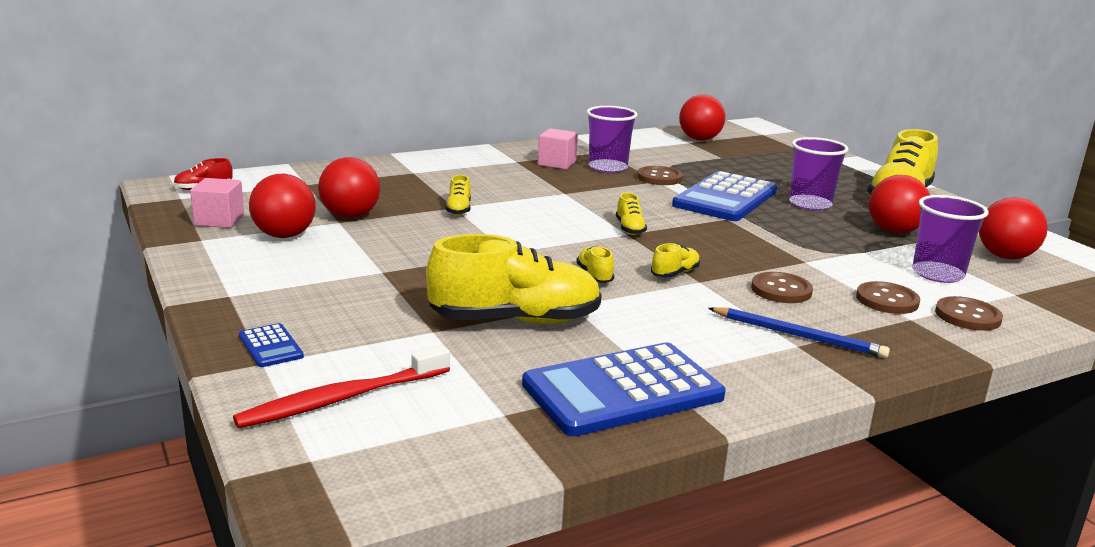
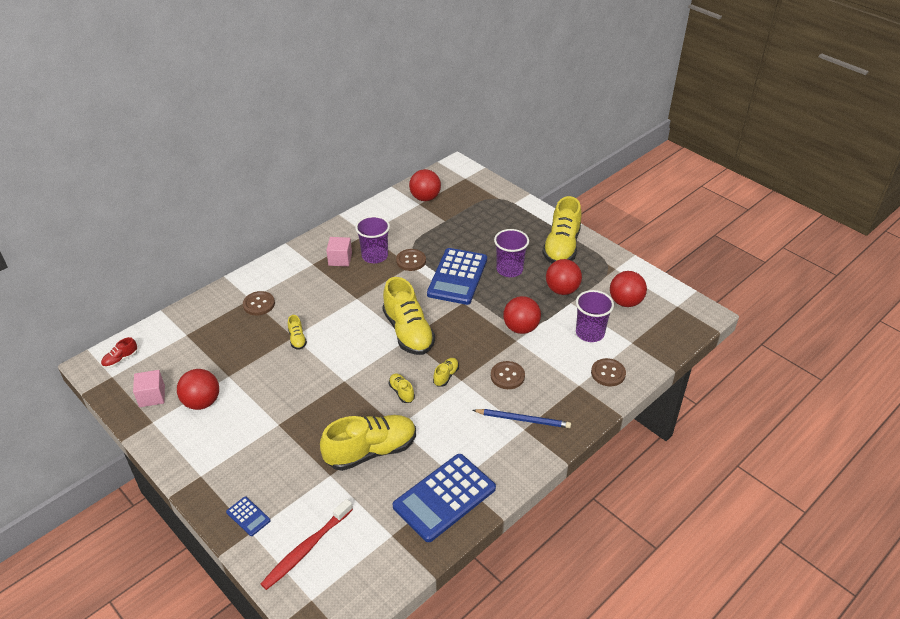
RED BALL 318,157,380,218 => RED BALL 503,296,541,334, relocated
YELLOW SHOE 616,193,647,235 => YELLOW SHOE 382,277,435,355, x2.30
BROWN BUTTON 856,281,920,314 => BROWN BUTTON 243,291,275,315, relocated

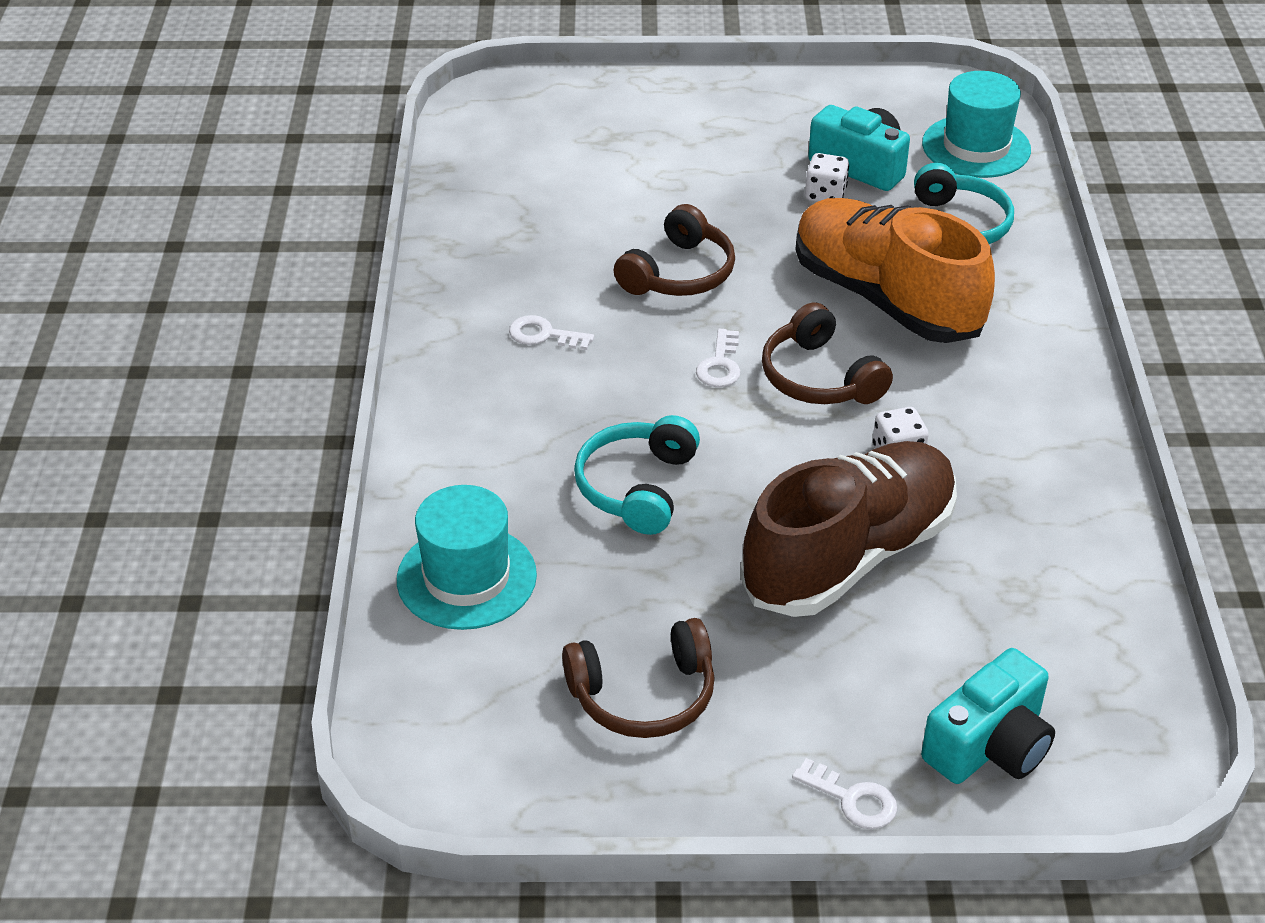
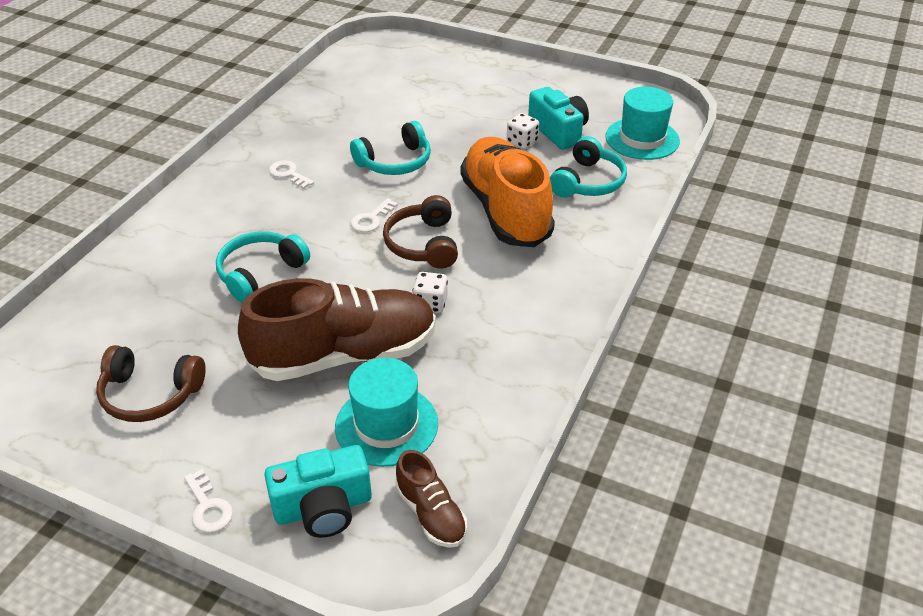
BROWN HEADPHONES 614,204,735,296 => TURQUOISE HEADPHONES 350,121,431,175
TURQUOISE HAT 397,485,537,630 => TURQUOISE HAT 335,358,438,467, relocated
nothing => BROWN SHOE 395,450,467,548

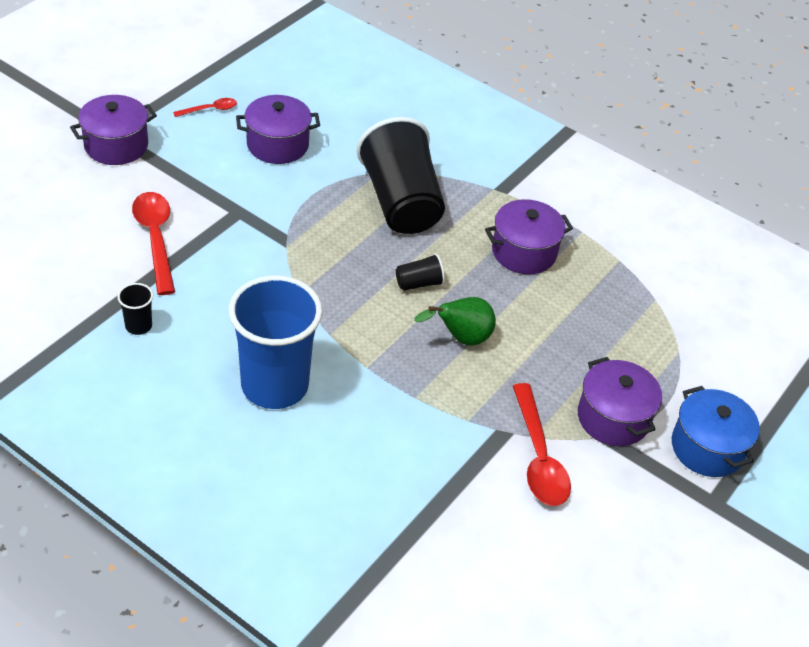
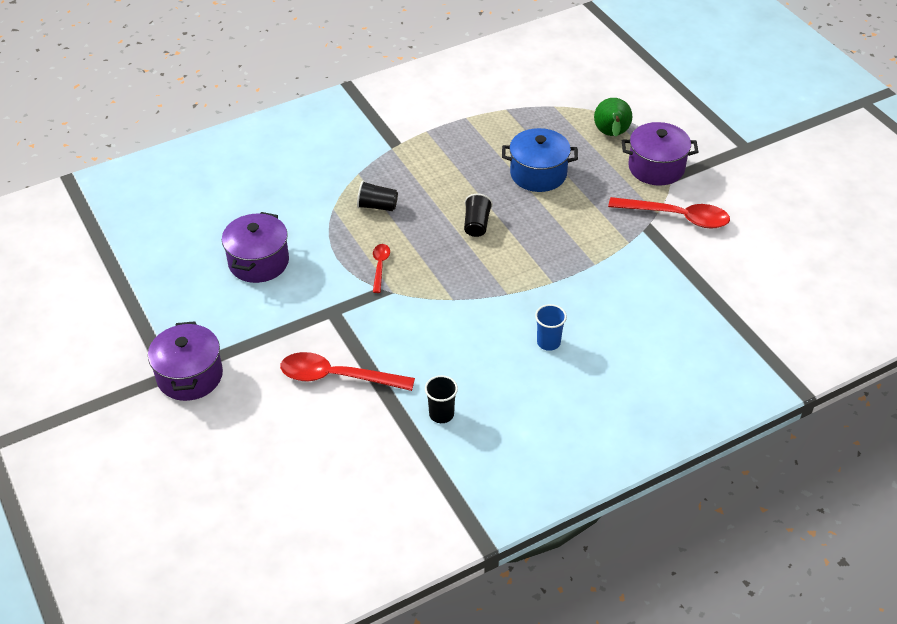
RED SPOON 173,98,237,117 => RED SPOON 373,244,390,293, relocated
BLACK CUP 357,117,445,234 => BLACK CUP 357,181,398,211, x0.41
PURPLE POT 485,199,573,274 => nothing
BLUE CUP 229,276,323,409 => BLUE CUP 535,304,567,351, x0.41
GREEN PEAR 414,297,496,346 => GREEN PEAR 594,98,632,137, relocated
BLUE POT 672,386,760,477 => BLUE POT 502,128,578,192, relocated

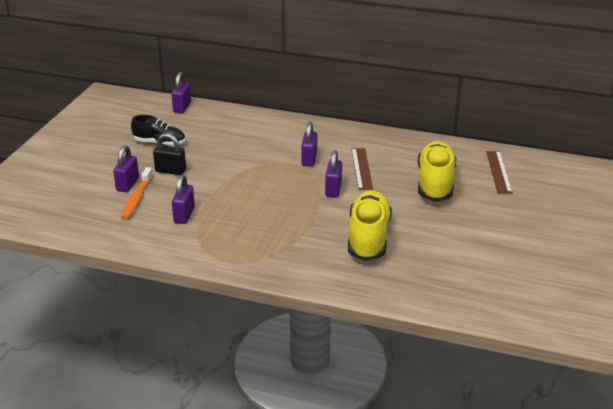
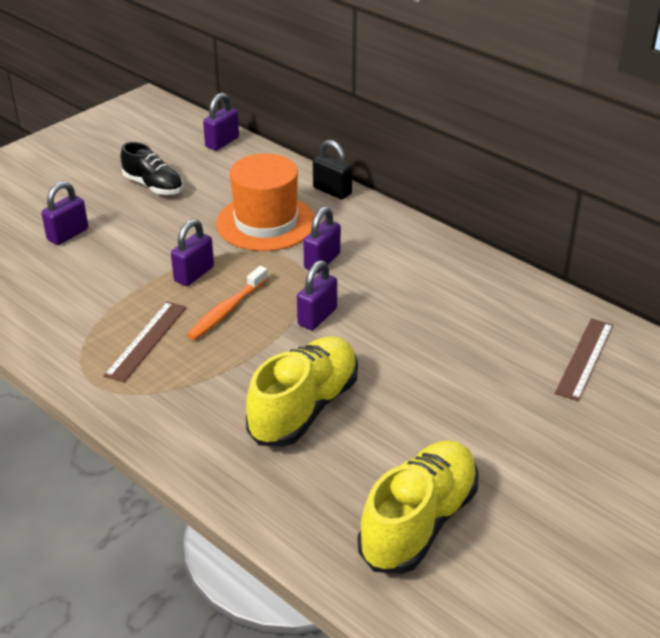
BLACK PADLOCK 153,133,186,175 => BLACK PADLOCK 313,140,352,199, relocated
YELLOW SHOE 418,141,456,202 => YELLOW SHOE 358,440,478,574, relocated
BROWN RULER 351,148,373,190 => BROWN RULER 104,301,187,382, relocated
ORANGE TOOTHBRUSH 121,167,153,220 => ORANGE TOOTHBRUSH 187,266,268,340, relocated
PURPLE PADLOCK 172,175,195,224 => PURPLE PADLOCK 171,219,214,286, relocated
nothing => ORANGE HAT 216,154,315,251

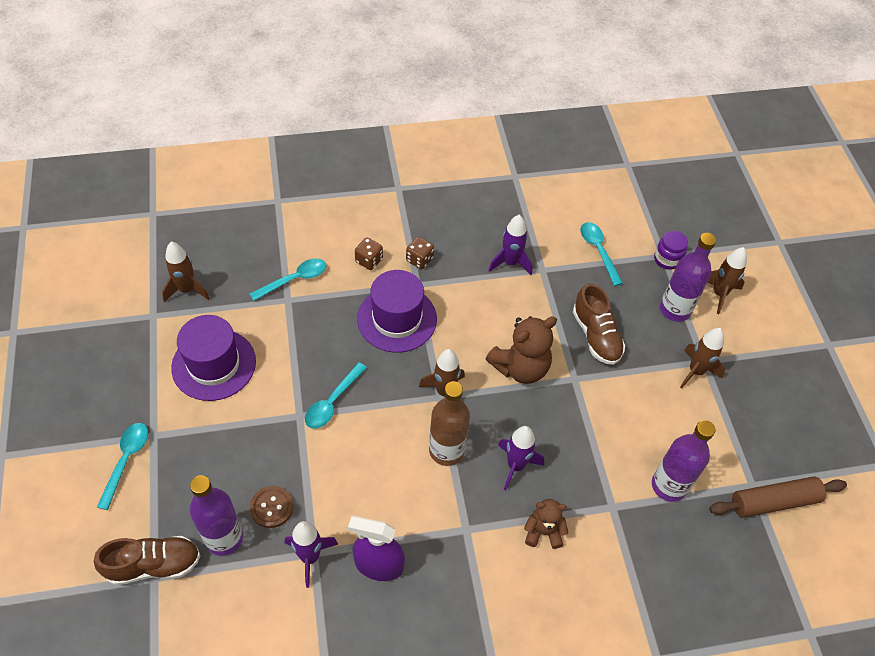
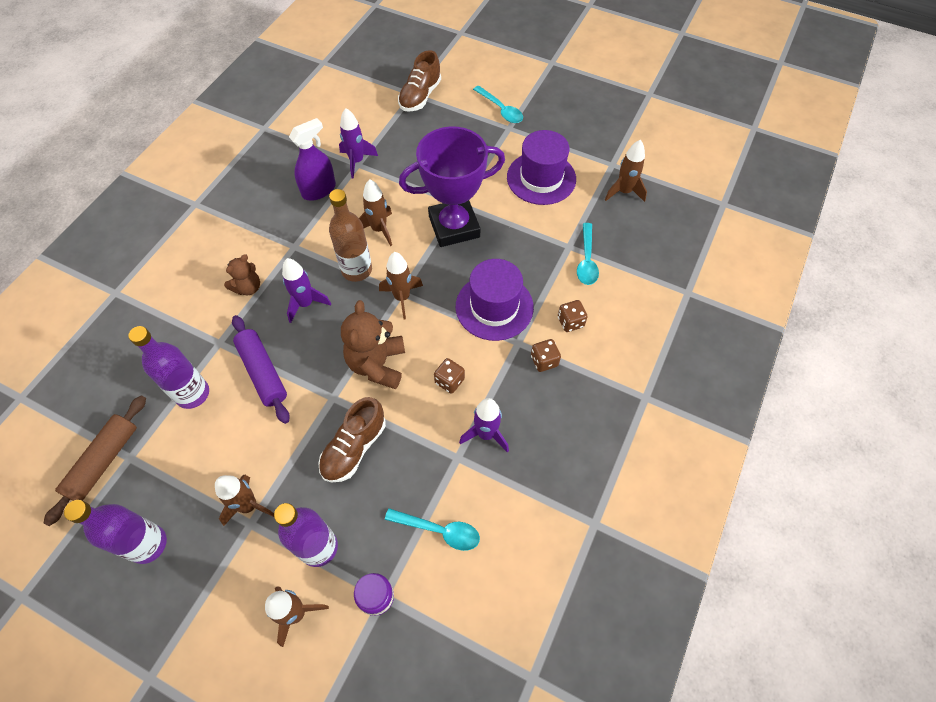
BROWN SHOE 573,284,625,365 => BROWN SHOE 318,397,386,482, 75 degrees counterclockwise
TURQUOISE SPOON 305,362,367,429 => PURPLE TROPHY 399,126,505,247
PURPLE BOTTLE 190,475,243,556 => PURPLE BOTTLE 64,500,167,564, relocated
BROWN BUTTON 250,486,293,528 => nothing
nothing => BROWN ROCKET 359,180,392,246
nothing => PURPLE ROLLING PIN 232,315,290,424
nothing => BROWN DICE 434,358,465,394

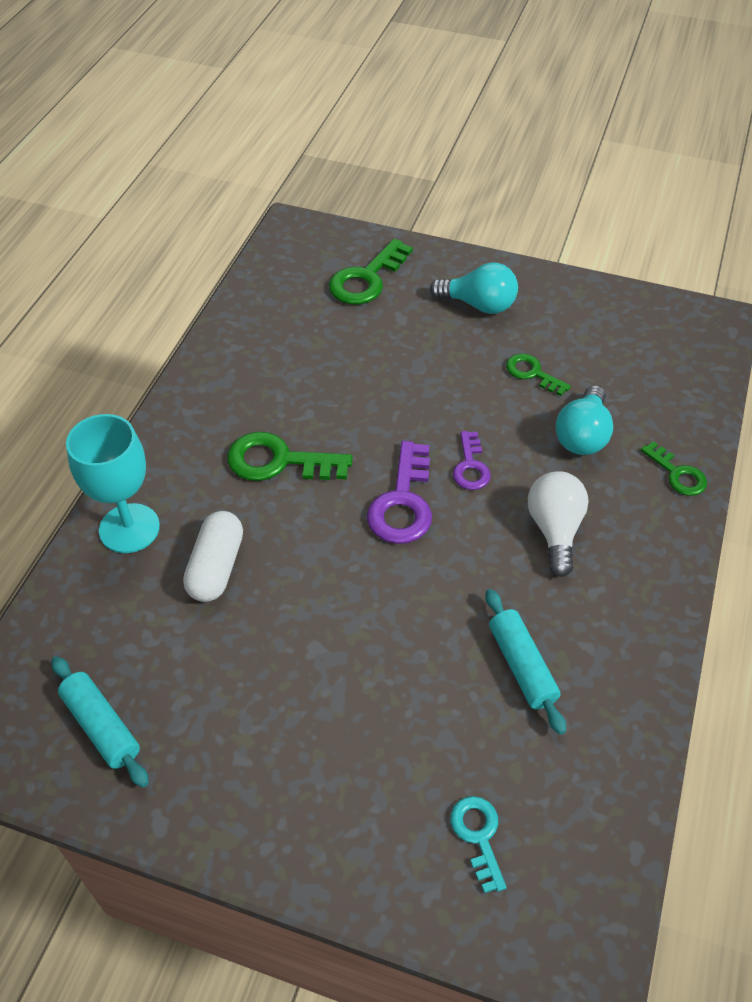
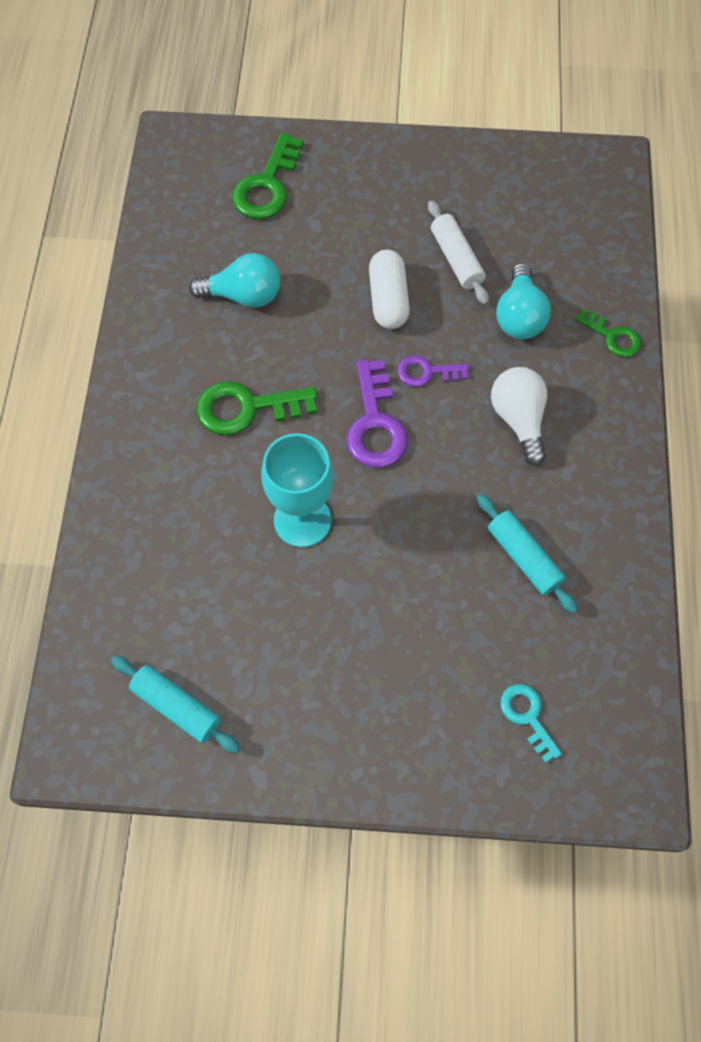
TURQUOISE LIGHT BULB 430,262,518,314 => TURQUOISE LIGHT BULB 189,253,281,308, relocated
GREEN KEY 506,353,571,396 => WHITE ROLLING PIN 428,200,489,305
TURQUOISE GOBLET 66,414,160,553 => TURQUOISE GOBLET 261,433,334,547, relocated
PURPLE KEY 453,431,491,490 => PURPLE KEY 397,355,469,387, 105 degrees clockwise
WHITE CAPSULE 183,511,243,602 => WHITE CAPSULE 369,250,410,329, relocated

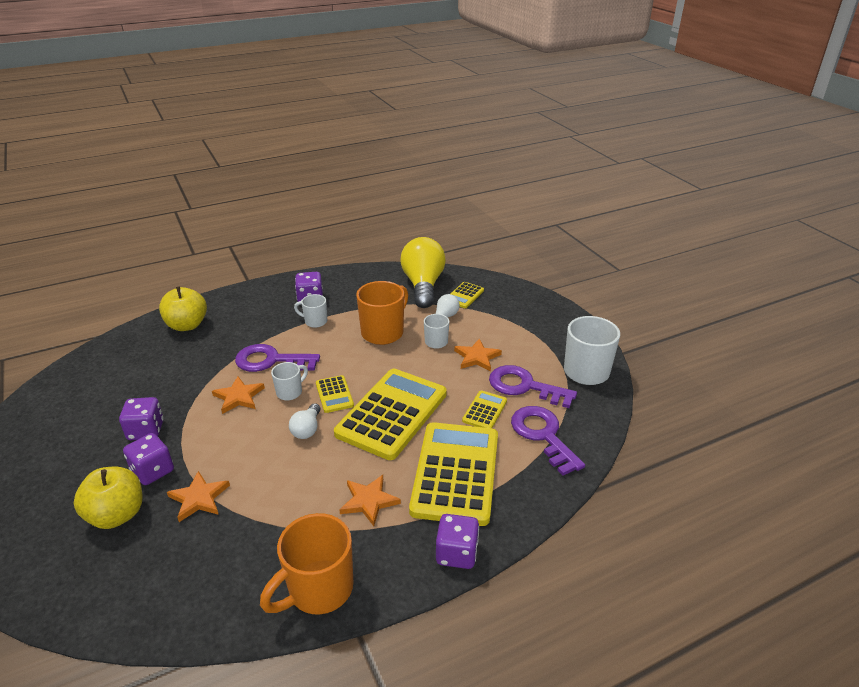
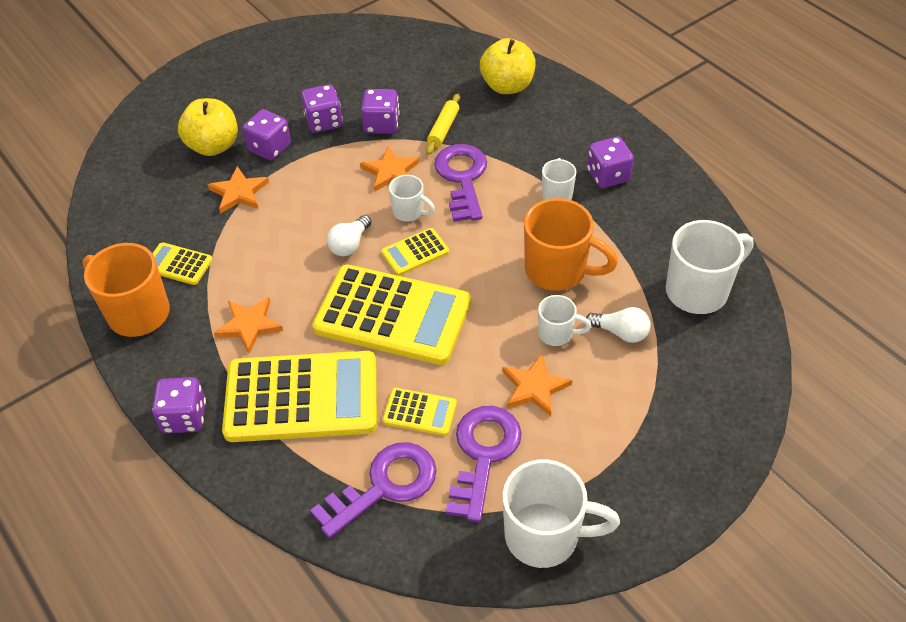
YELLOW LIGHT BULB 400,237,446,308 => WHITE MUG 666,220,753,314
YELLOW CALCULATOR 451,282,484,308 => YELLOW CALCULATOR 152,242,213,285, relocated
WHITE LIGHT BULB 289,403,320,439 => WHITE LIGHT BULB 327,215,371,256, 60 degrees counterclockwise
nothing => PURPLE DICE 361,89,399,134
nothing => YELLOW ROLLING PIN 426,94,460,155

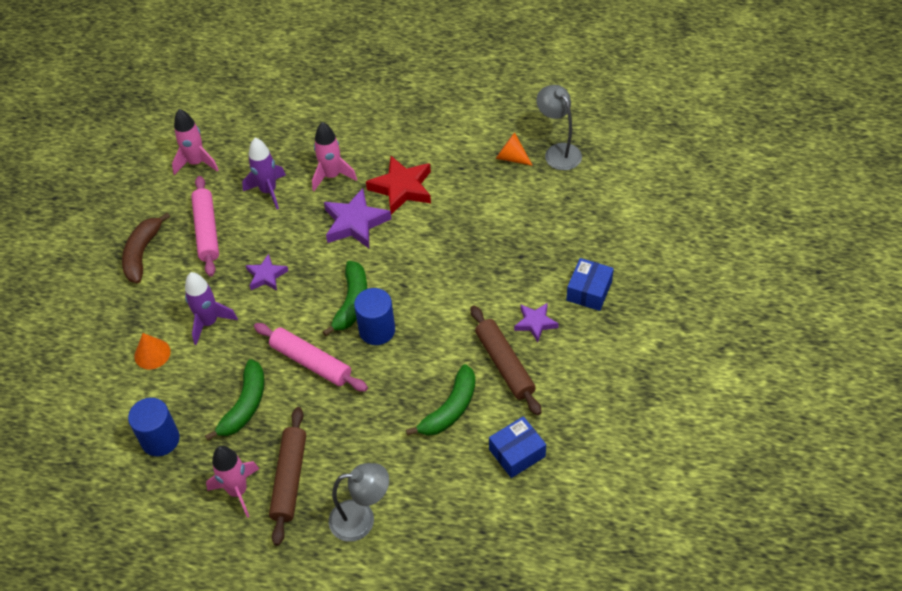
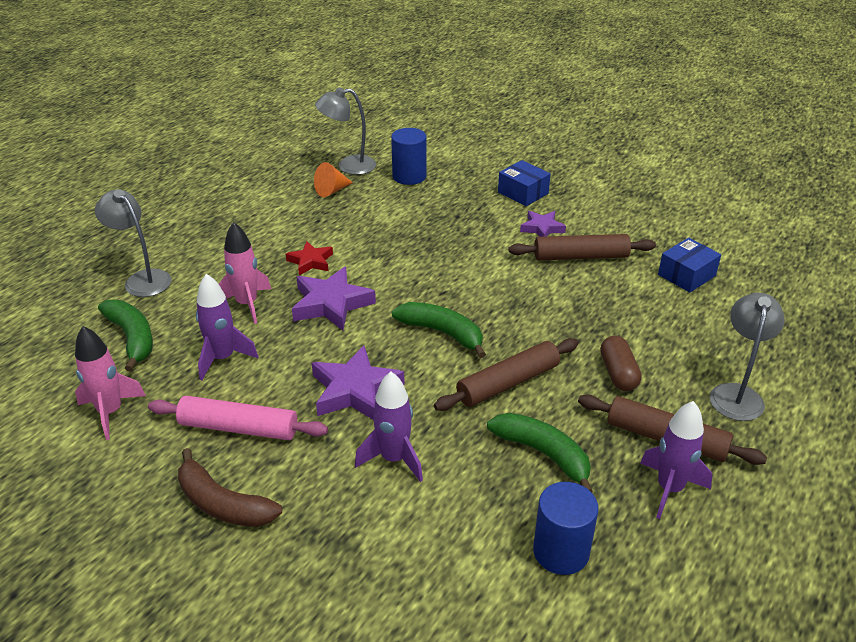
RED STAR 366,156,431,214 => RED STAR 286,241,333,275, x0.60
PURPLE STAR 245,254,288,291 => PURPLE STAR 312,345,405,420, x1.67
BLUE CYLINDER 354,288,395,345 => BLUE CYLINDER 391,128,427,185, relocated
PINK ROLLING PIN 254,323,368,392 => BROWN ROLLING PIN 434,338,579,411
ORANGE CONE 134,333,171,369 => nothing
GREEN BANANA 406,364,475,436 => GREEN BANANA 98,300,153,371, relocated
BLUE BOX 489,416,546,478 => BLUE BOX 658,238,721,293, 60 degrees clockwise
PINK ROCKET 206,446,259,518 => PURPLE ROCKET 640,401,712,519
nothing => GREY LAMP 95,189,172,297
nothing => BROWN CAPSULE 600,336,642,391

